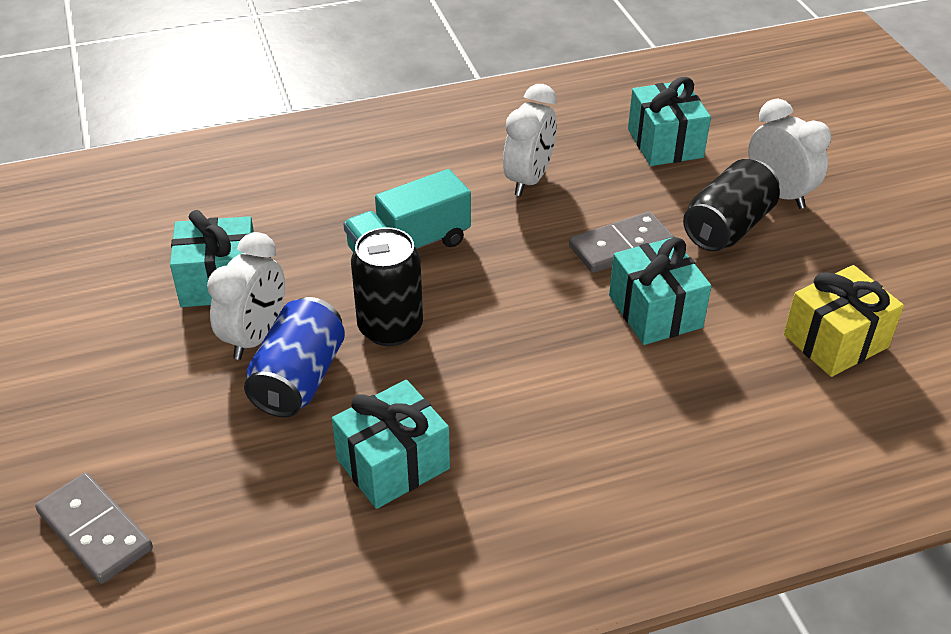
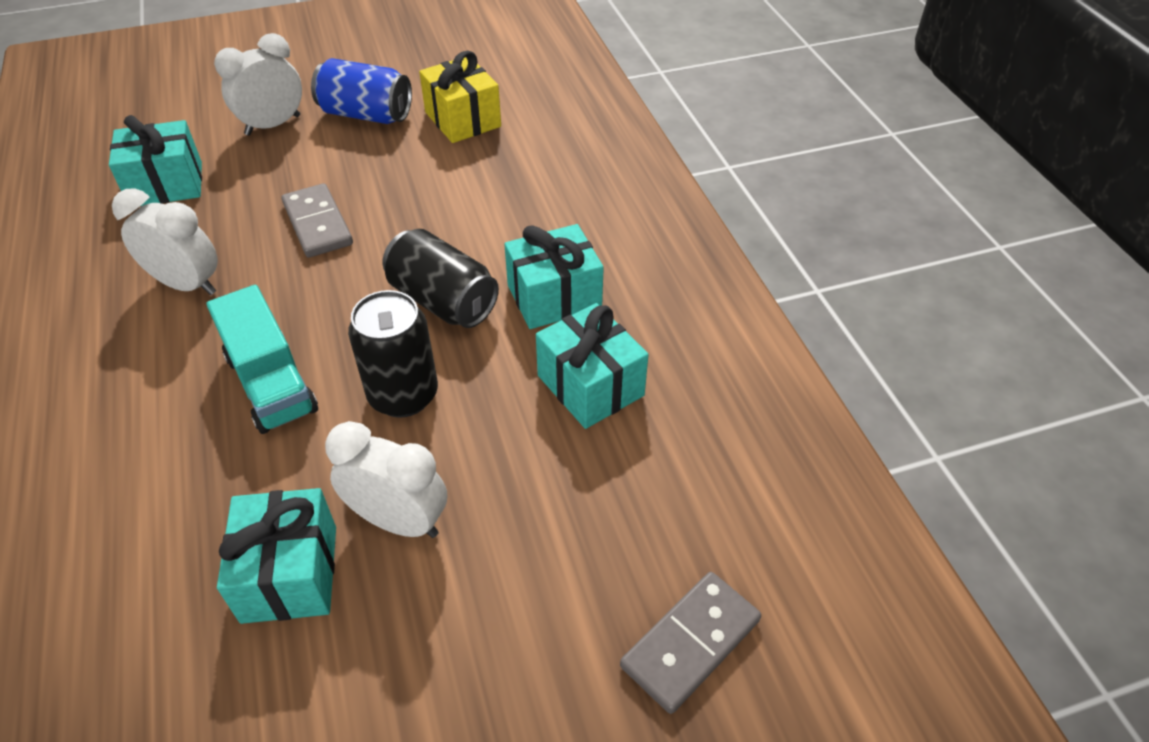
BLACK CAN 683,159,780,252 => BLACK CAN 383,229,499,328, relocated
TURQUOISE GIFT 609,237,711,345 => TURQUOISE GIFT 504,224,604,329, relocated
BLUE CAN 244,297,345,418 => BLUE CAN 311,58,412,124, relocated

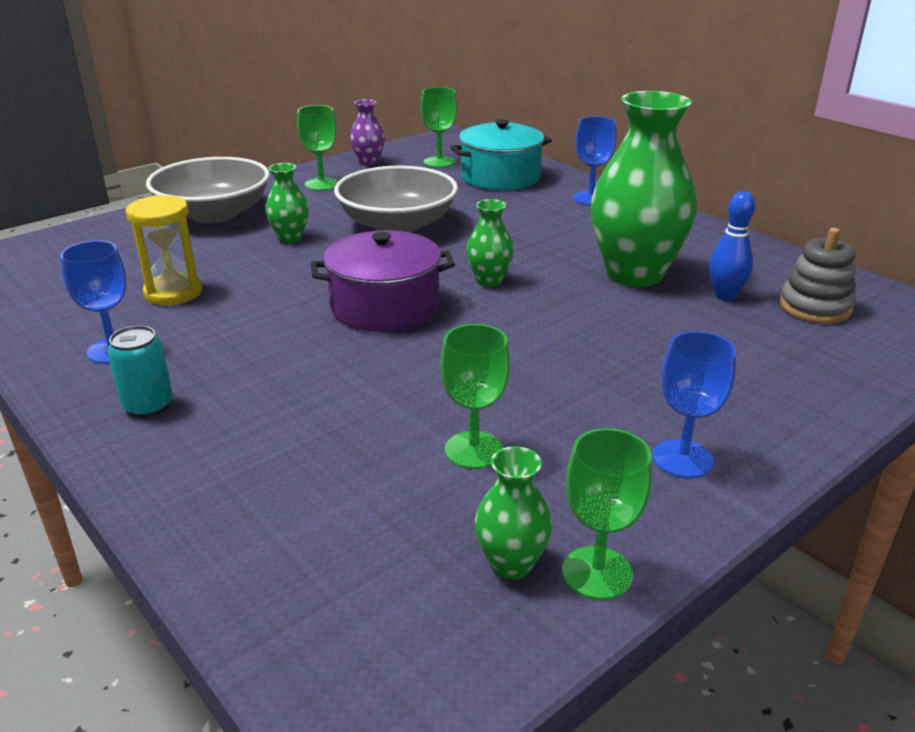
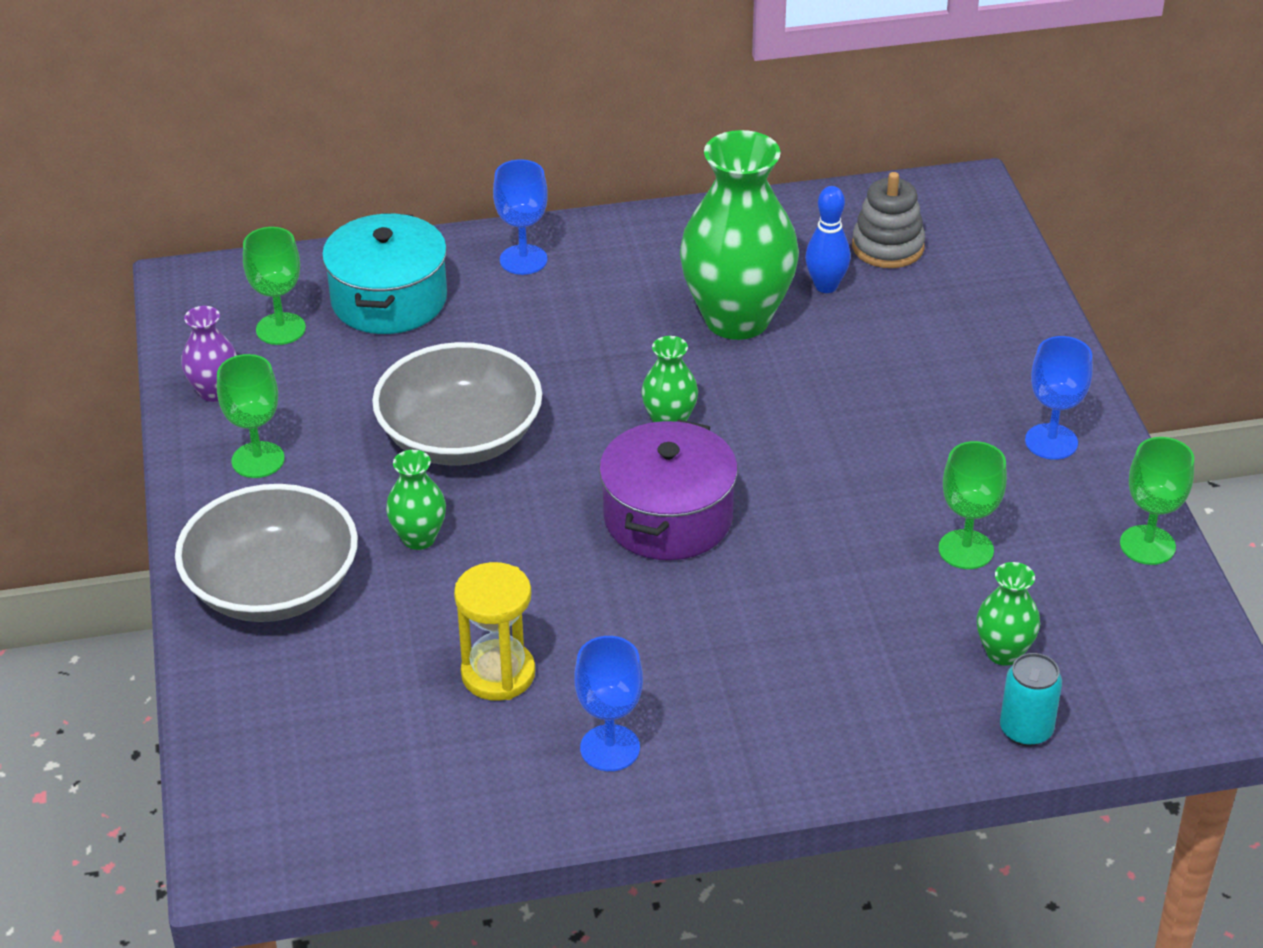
TURQUOISE CAN 108,326,173,418 => TURQUOISE CAN 1000,653,1062,746, relocated
GREEN VASE 475,446,552,579 => GREEN VASE 977,562,1040,666, relocated

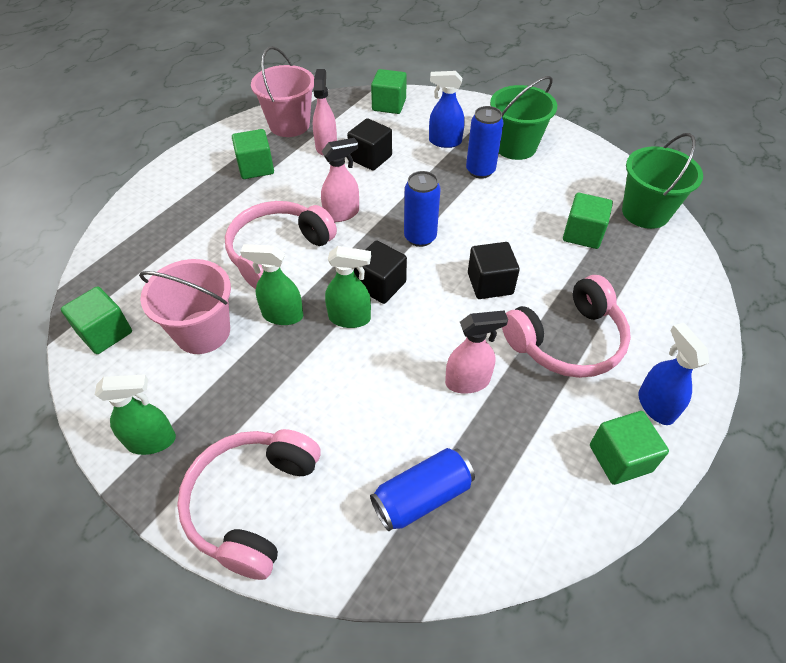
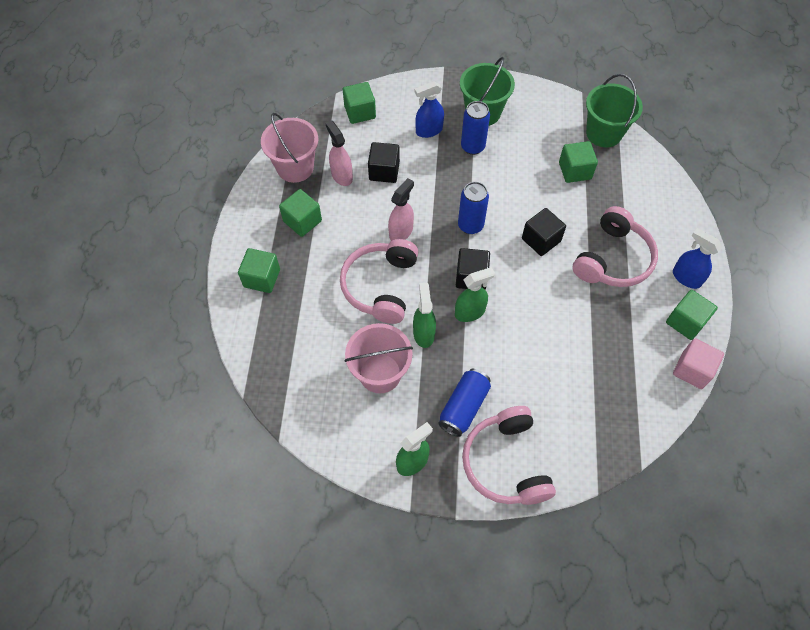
GREEN SPRAY BOTTLE 240,244,304,325 => GREEN SPRAY BOTTLE 413,283,436,348, 105 degrees clockwise
GREEN CUBE 61,286,132,354 => GREEN CUBE 238,248,280,293, relocated
PINK SPRAY BOTTLE 445,310,508,394 => nothing
BLUE CAN 370,448,475,531 => BLUE CAN 438,369,491,437, relocated
nothing => PINK CUBE 673,338,724,389

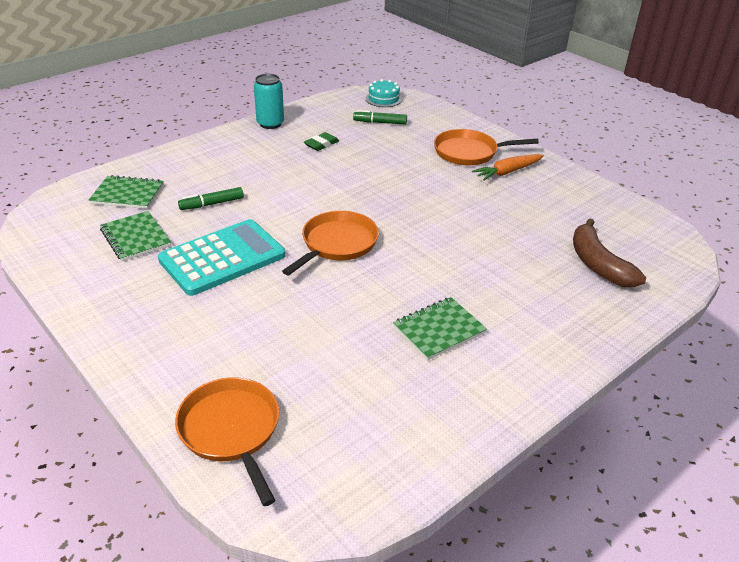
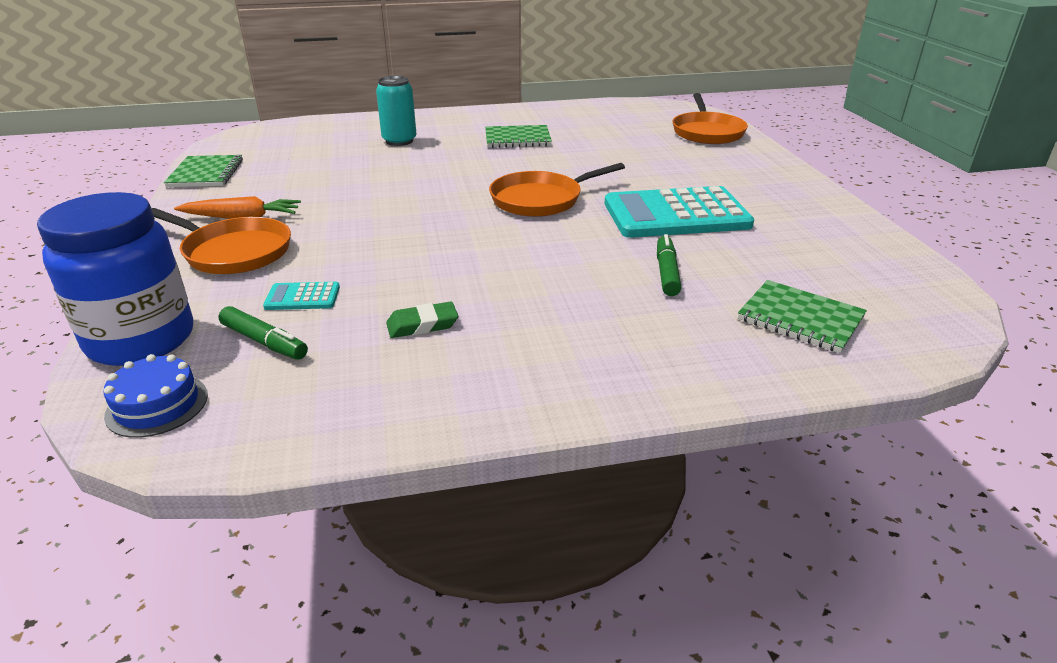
TURQUOISE CAN 254,74,284,129 => TURQUOISE CAN 376,76,416,146, relocated
TURQUOISE CAKE 365,79,402,107 => BLUE CAKE 103,354,208,438
GREEN MARKER 178,187,244,210 => GREEN MARKER 657,234,681,296, 90 degrees counterclockwise
GREEN NOTEBOOK 100,211,171,261 => GREEN NOTEBOOK 164,155,243,187, relocated
BROWN BANANA 573,218,646,288 => nothing
nothing => BLUE JAR 37,192,193,366
nothing => TURQUOISE CALCULATOR 263,282,340,310

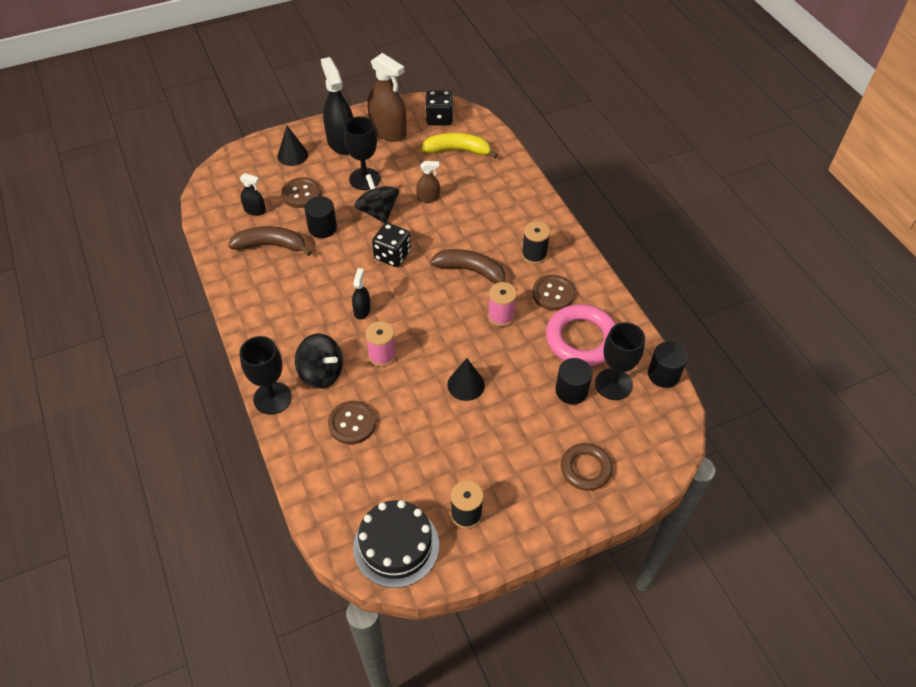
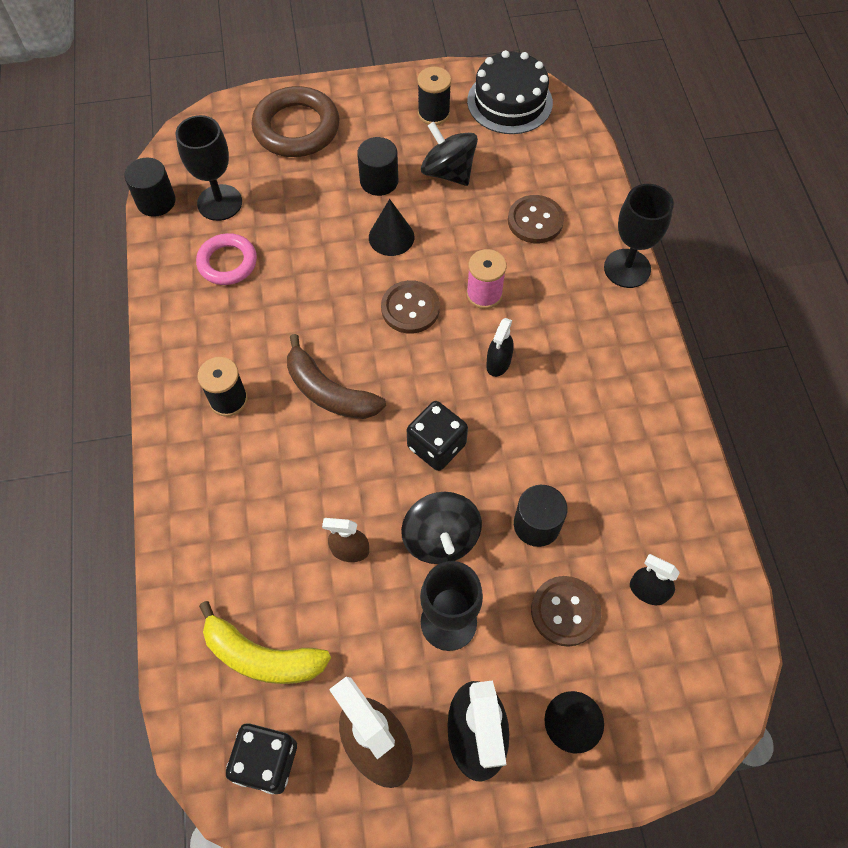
BROWN BANANA 228,226,312,256 => nothing
BROWN BUTTON 532,275,575,311 => BROWN BUTTON 381,280,440,334, relocated
PINK SPOOL 488,282,517,326 => nothing
PINK RING 546,304,616,366 => PINK RING 196,233,257,285, x0.63
BLACK SPINNING TOP 295,333,343,389 => BLACK SPINNING TOP 421,122,478,186, relocated
BLACK CYLINDER 555,358,593,404 => BLACK CYLINDER 357,137,398,196, relocated
BROWN RING 561,443,613,491 => BROWN RING 251,86,340,157, x1.58

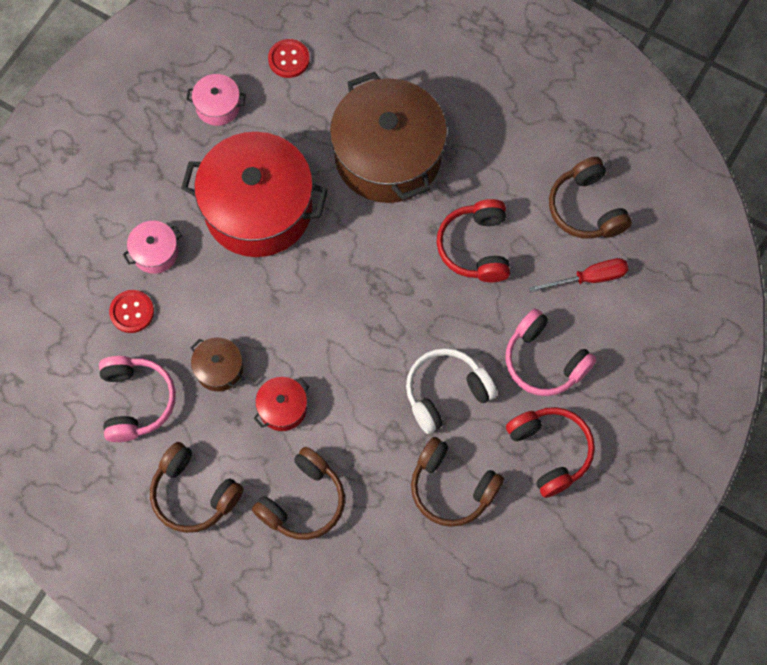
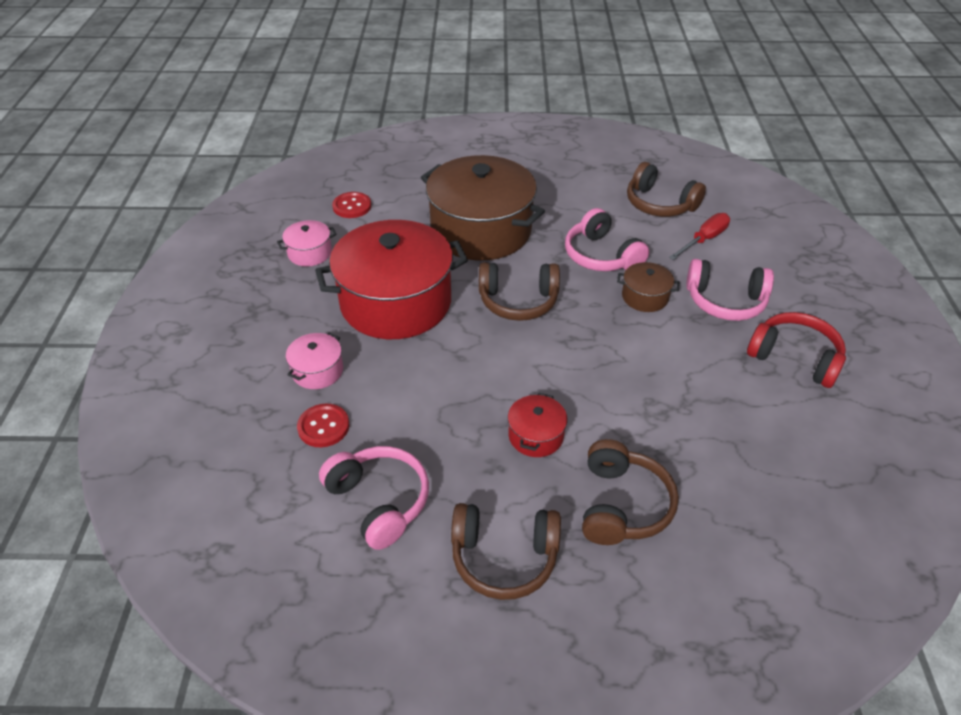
RED HEADPHONES 437,199,510,282 => PINK HEADPHONES 565,208,649,271
BROWN POT 190,338,244,392 => BROWN POT 617,262,680,312, relocated
WHITE HEADPHONES 406,348,497,434 => nothing
BROWN HEADPHONES 411,437,504,527 => BROWN HEADPHONES 479,262,560,321, relocated

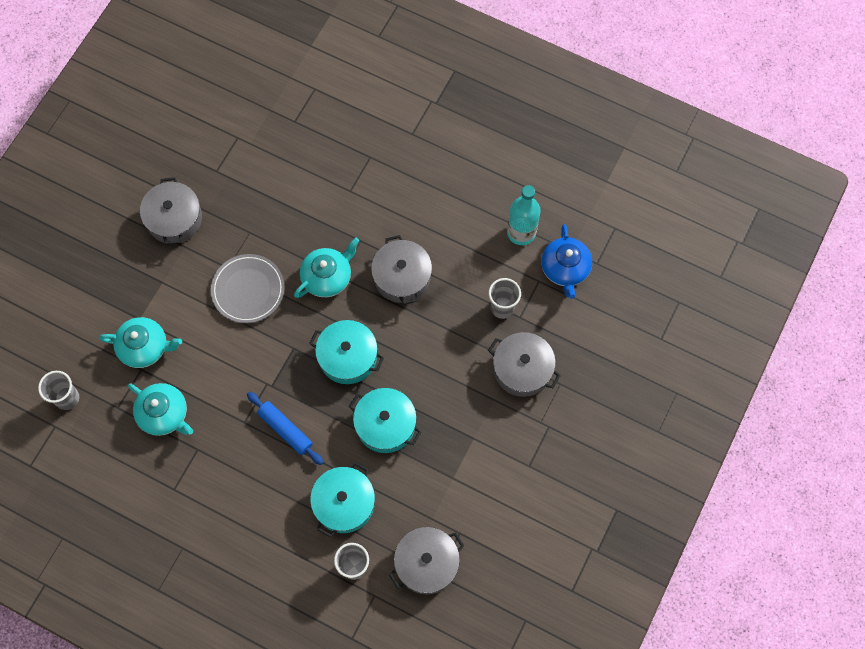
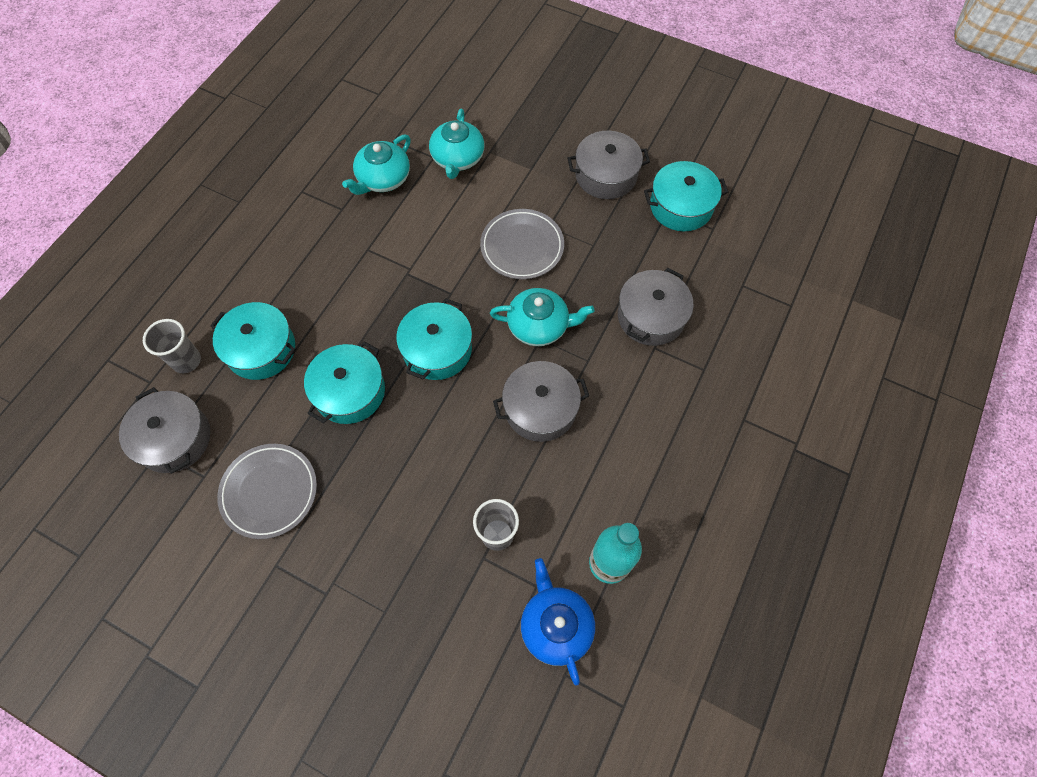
BLUE TEAPOT 541,224,592,299 => BLUE TEAPOT 521,558,595,686, 75 degrees clockwise
TURQUOISE TEAPOT 294,237,359,298 => TURQUOISE TEAPOT 490,288,594,346, 45 degrees counterclockwise
GREY POT 488,332,560,397 => GREY POT 618,268,694,346, relocated
GREY CUP 38,371,79,410 => nothing
BLUE ROLLING PIN 247,392,323,465 => nothing
nothing => TURQUOISE POT 644,161,728,231
nothing => GREY PLATE 217,444,317,539

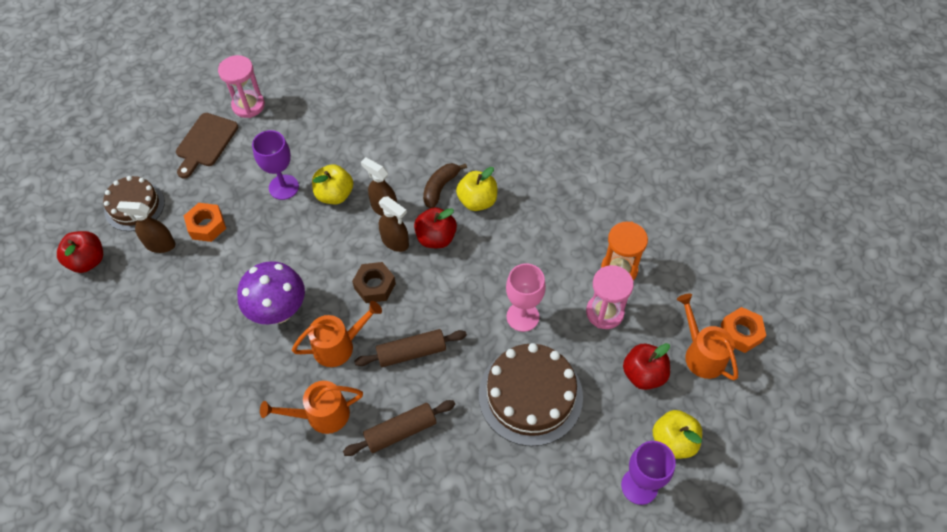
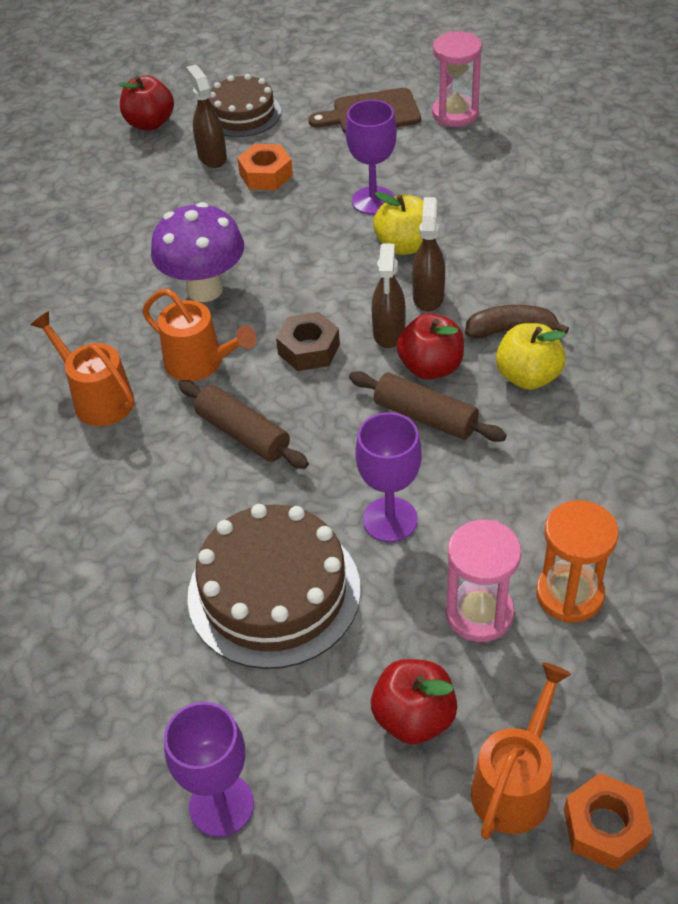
PINK GOBLET 506,263,546,332 => PURPLE GOBLET 355,412,422,542
BROWN ROLLING PIN 343,400,455,456 => BROWN ROLLING PIN 349,371,507,442, relocated
YELLOW APPLE 653,410,702,459 => nothing

